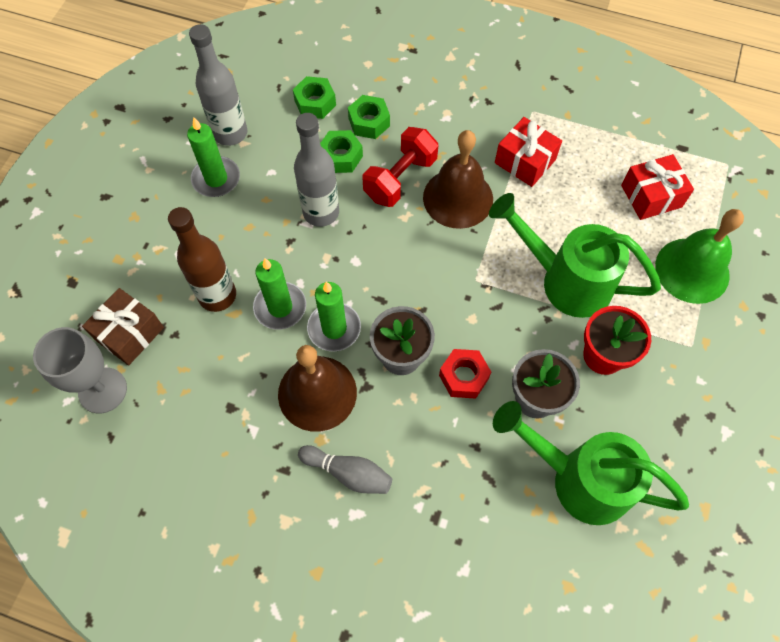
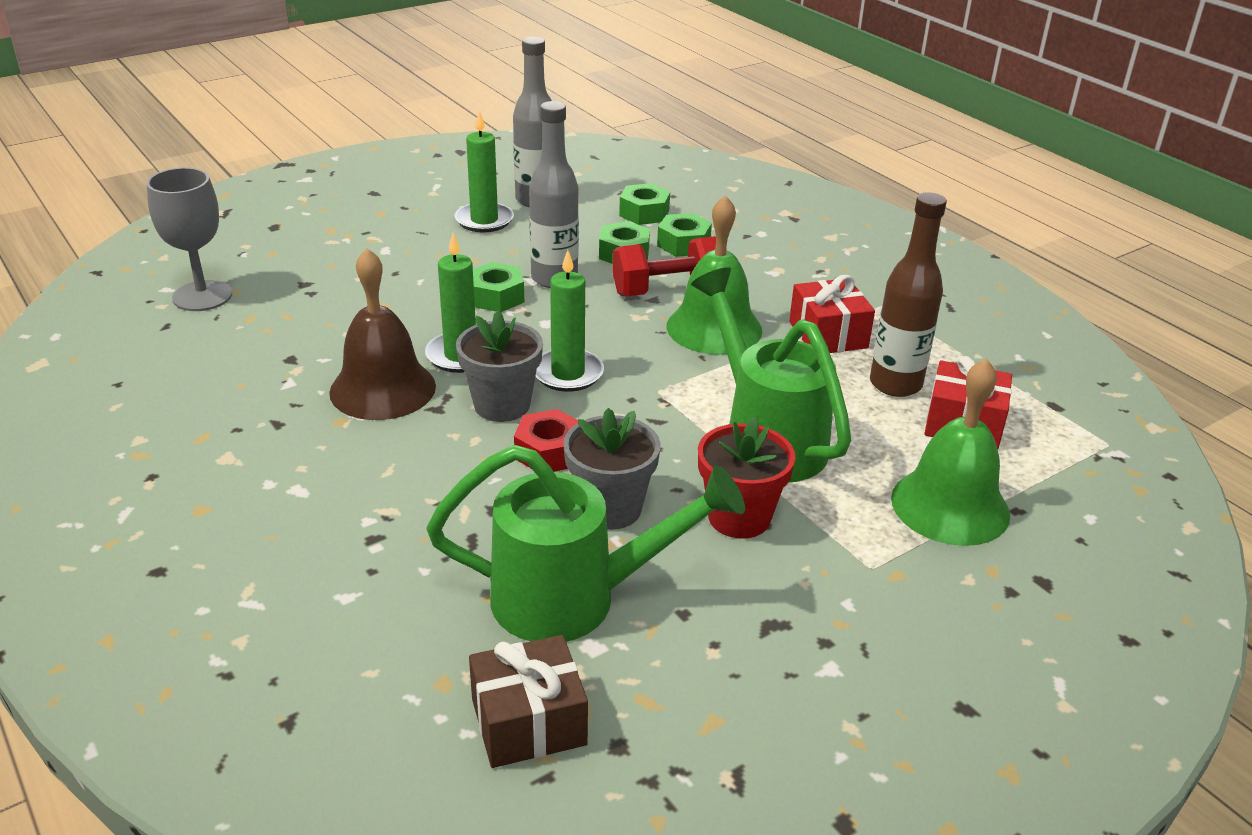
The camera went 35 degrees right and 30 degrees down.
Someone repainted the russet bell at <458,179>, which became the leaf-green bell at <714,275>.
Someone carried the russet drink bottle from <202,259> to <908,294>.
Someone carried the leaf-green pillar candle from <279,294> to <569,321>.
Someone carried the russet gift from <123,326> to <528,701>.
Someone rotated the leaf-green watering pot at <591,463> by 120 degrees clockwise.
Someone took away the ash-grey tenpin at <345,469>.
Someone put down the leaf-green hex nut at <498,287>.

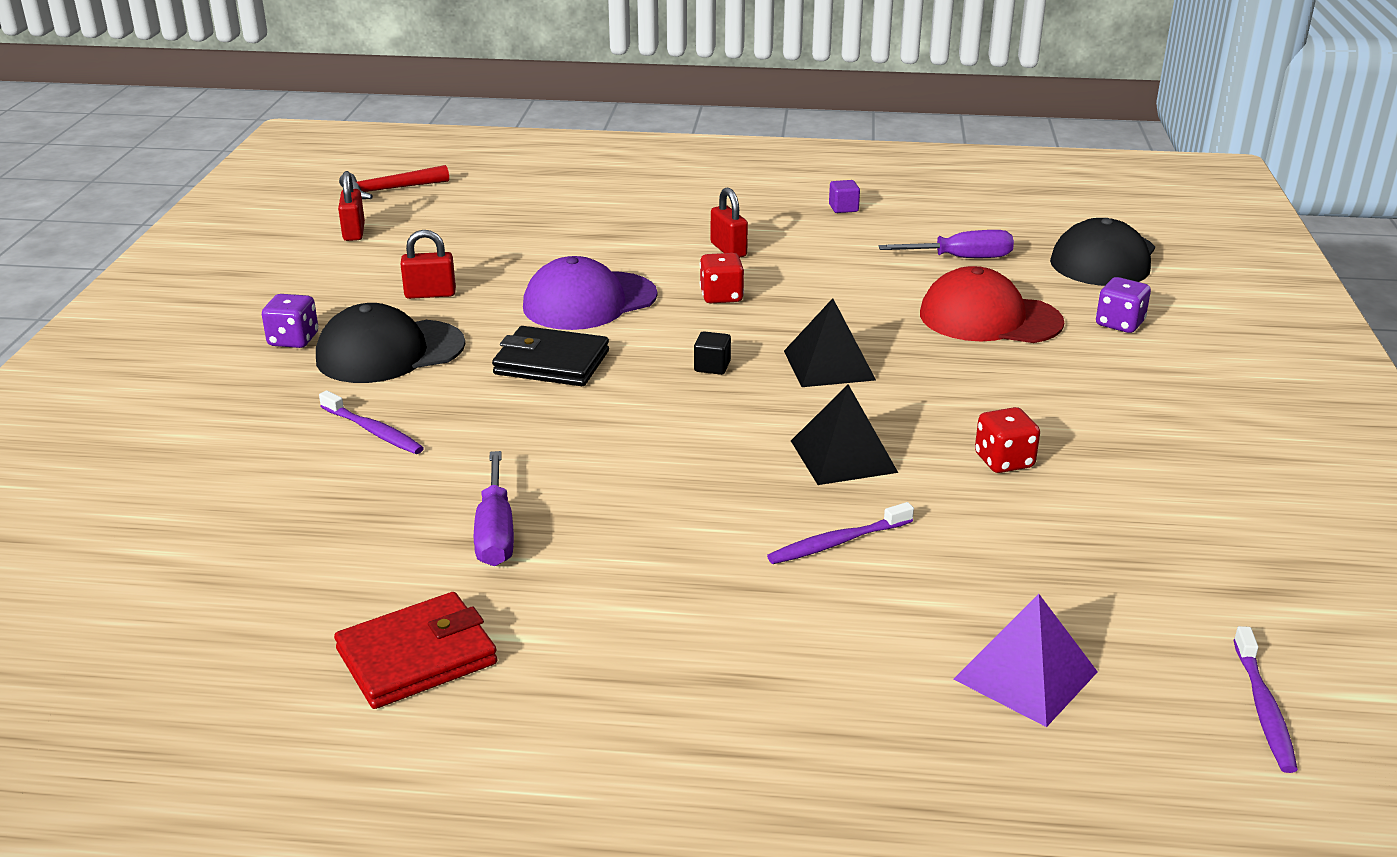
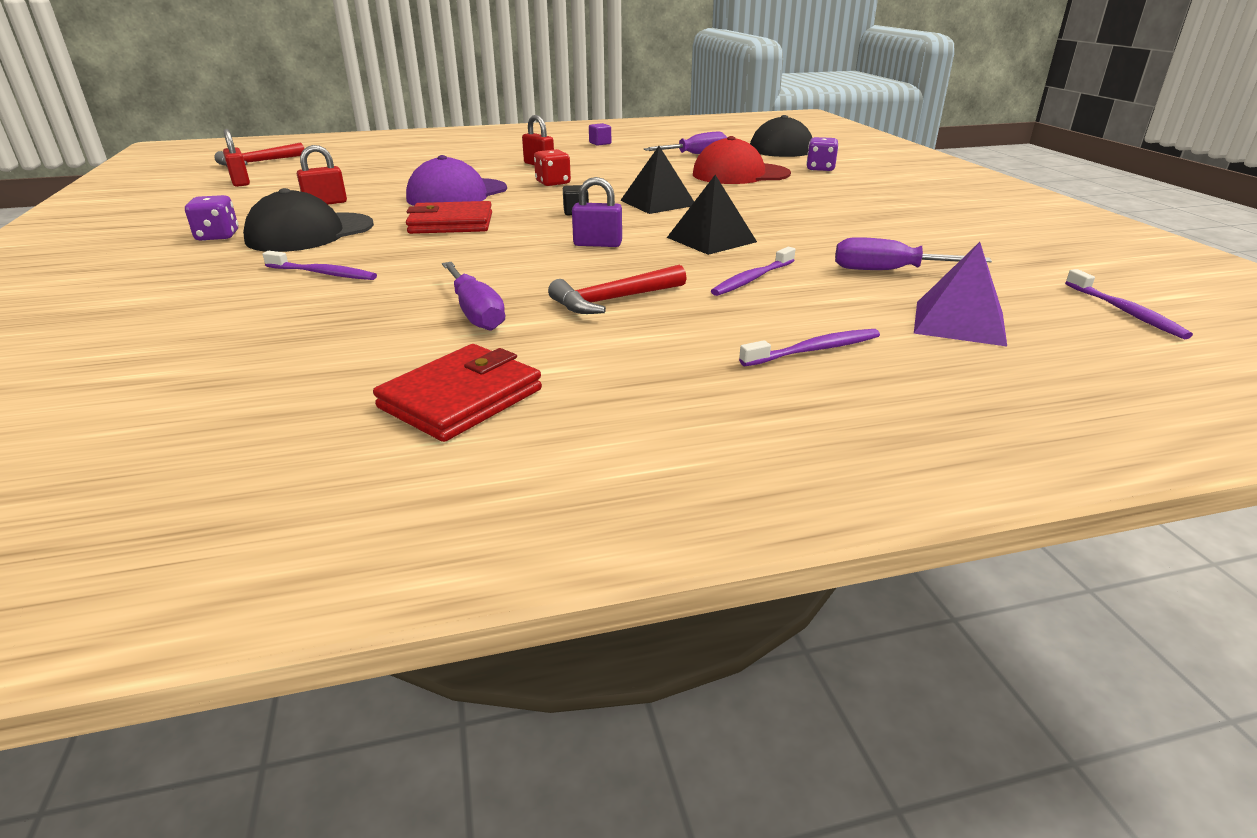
The camera went 20 degrees left and 0 degrees up.
Someone repainted the black billfold at <550,356>, which became the scarlet billfold at <449,217>.
Someone took away the scarlet die at <1007,440>.
Someone put down the violet small lock at <597,212>.
Someone put down the violet screwdriver at <913,253>.
Someone put down the scarlet hammer at <617,289>.
Someone put down the violet tooth brush at <809,347>.

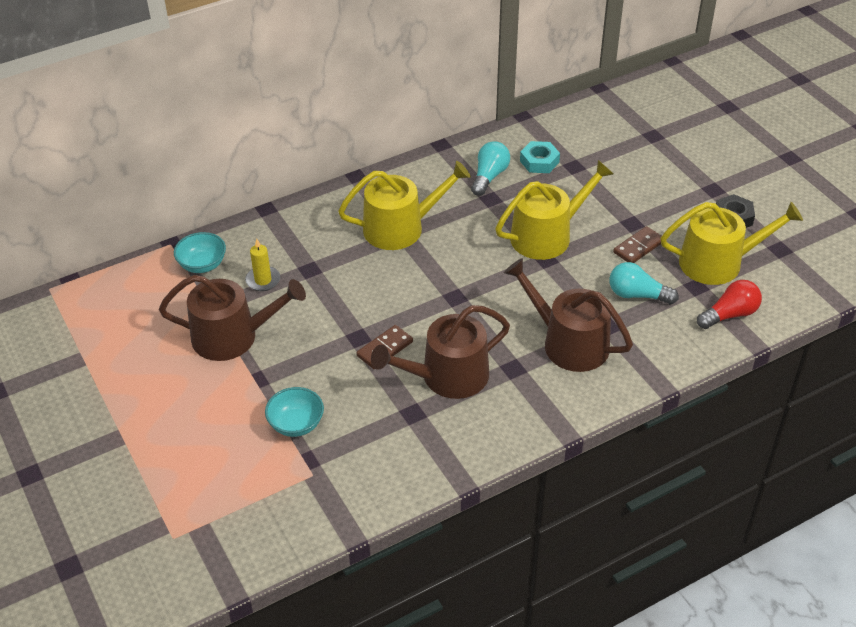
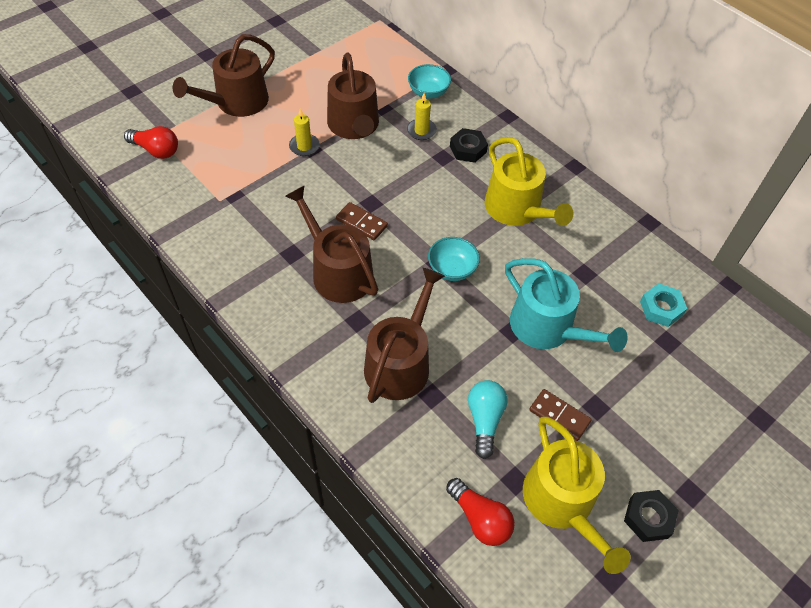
The camera went 75 degrees right and 10 degrees up.
Someone took away the turquoise lightbulb at <490,168>.
Someone repainted the golden watering pot at <554,210>, which became the turquoise watering pot at <566,305>.
Someone carried the turquoise serving bowl from <294,412> to <454,259>.
Someone put down the russet watering pot at <223,75>.
Someone put down the golden pillar candle at <304,132>.
Someone put down the scarlet lightbulb at <151,142>.
Someone put down the black hex nut at <469,145>.

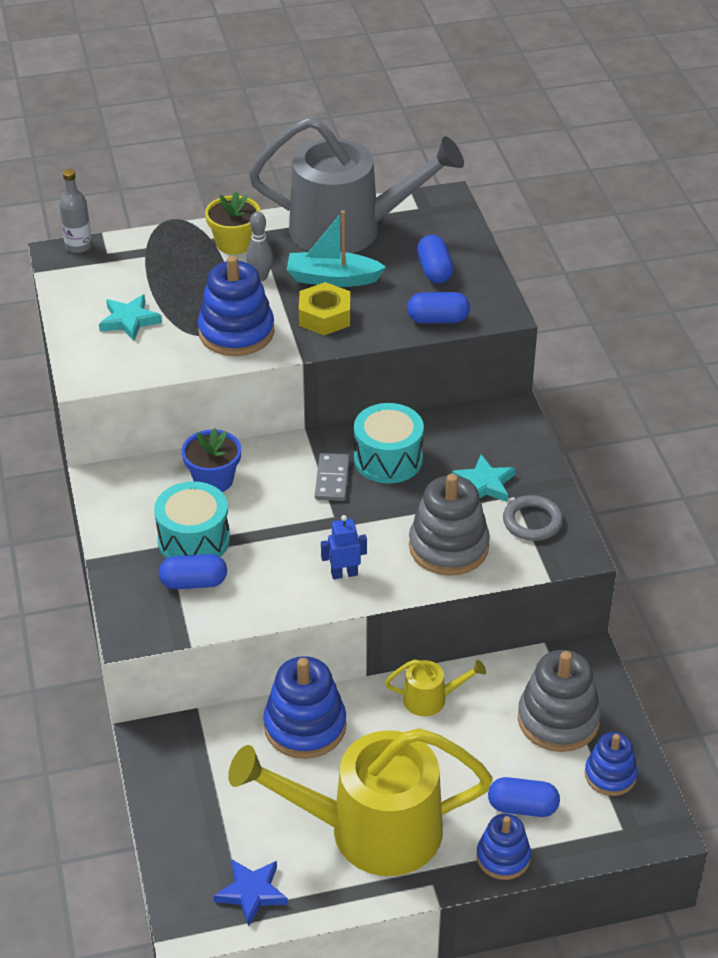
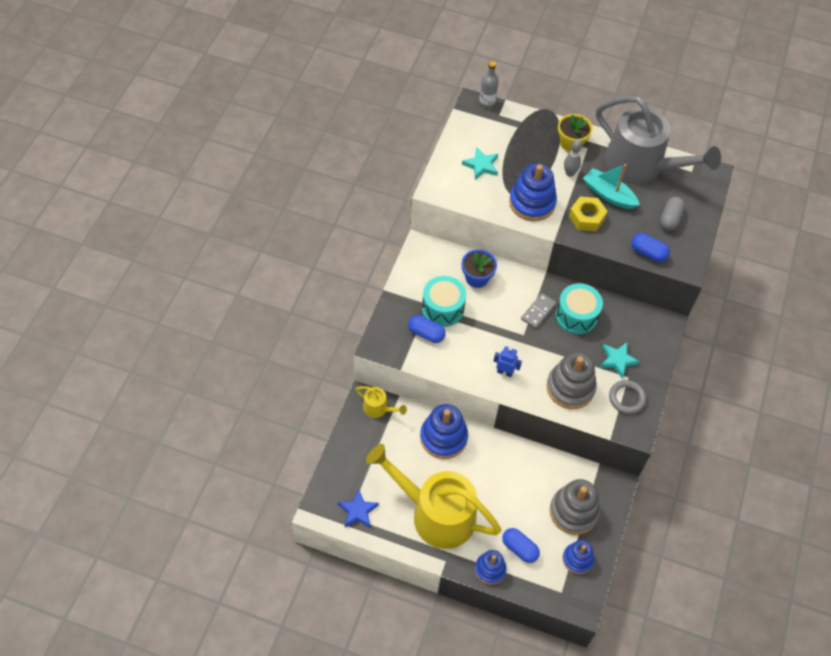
The camera went 30 degrees right and 15 degrees up.
Someone repainted the cobalt capsule at <435,259>, which became the ash-grey capsule at <672,214>.
Someone carried the golden watering pot from <435,688> to <381,402>.

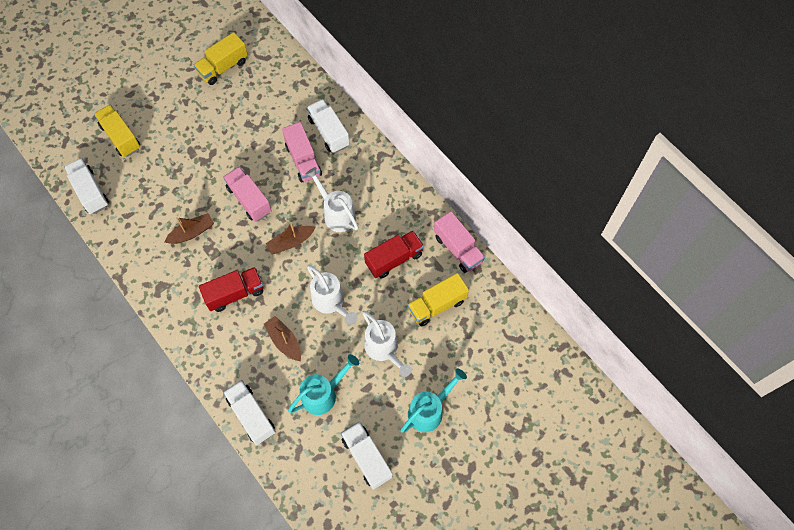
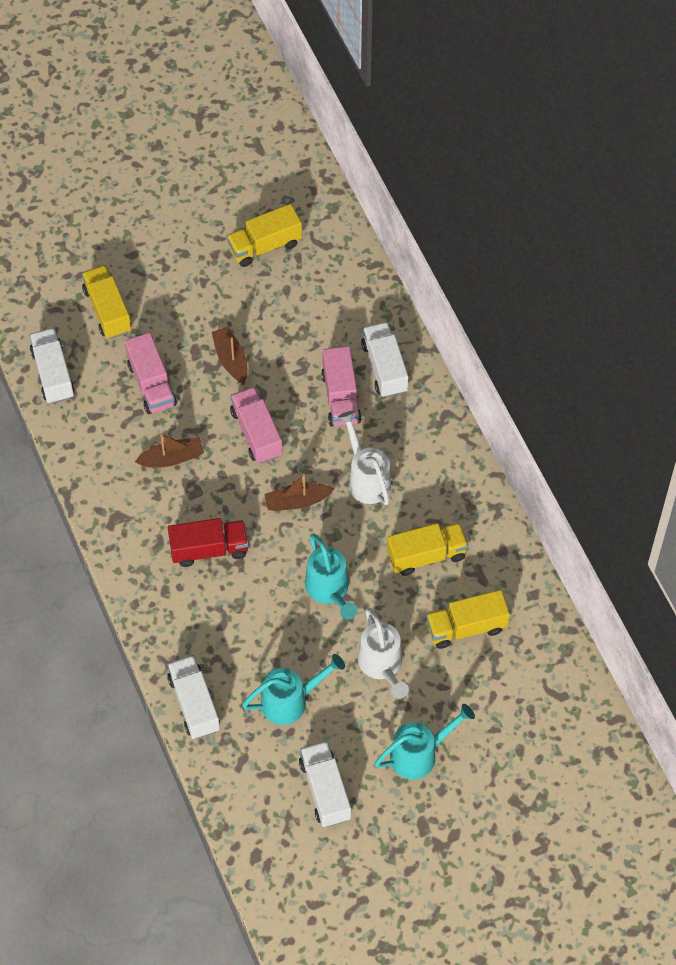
The camera went 15 degrees right and 5 degrees down.
Someone carried the rosy truck from <459,242> to <151,373>.
Someone repainted the scarlet truck at <394,254>, which became the golden truck at <427,549>.
Someone repainted the pure white watering pot at <332,295>, which became the turquoise watering pot at <331,576>.
Someone carried the russet sailboat from <282,338> to <229,355>.

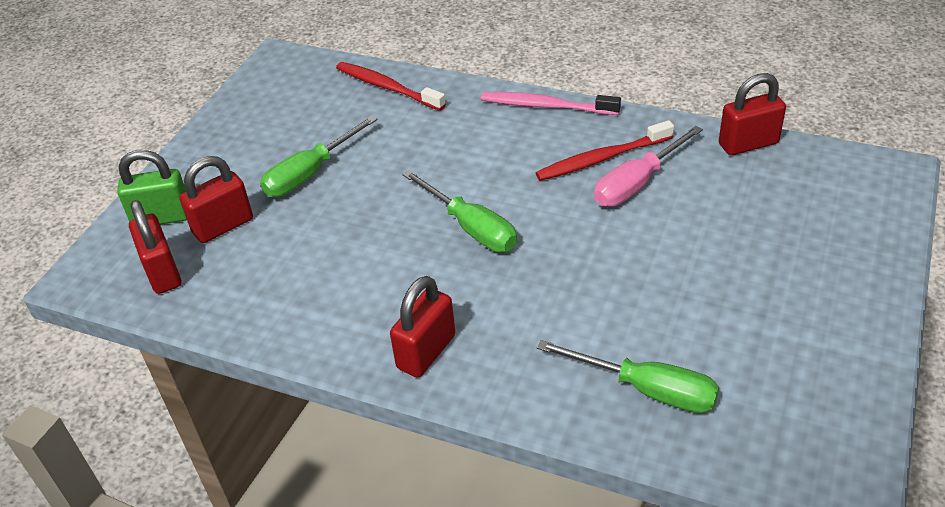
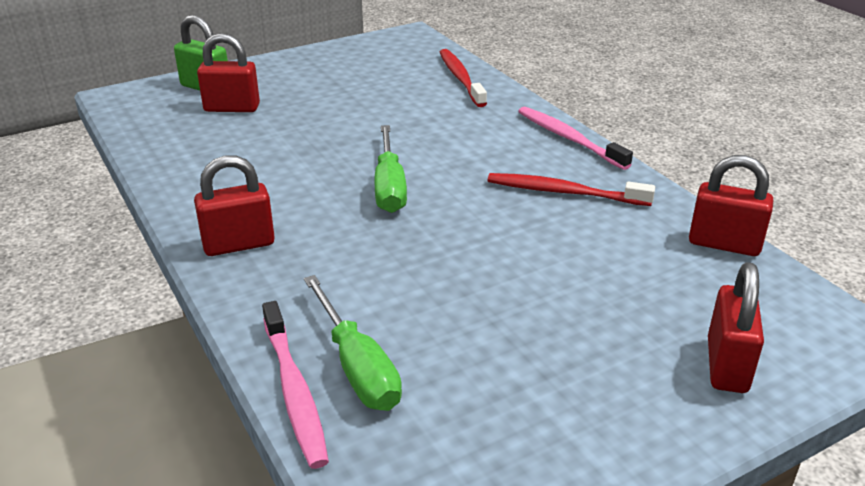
The camera went 35 degrees right and 10 degrees down.
Someone took away the leaf-green screwdriver at <319,156>.
Someone took away the rosy screwdriver at <648,166>.
Someone carried the scarlet small lock from <155,247> to <736,327>.
Someone put down the rosy tooth brush at <295,385>.

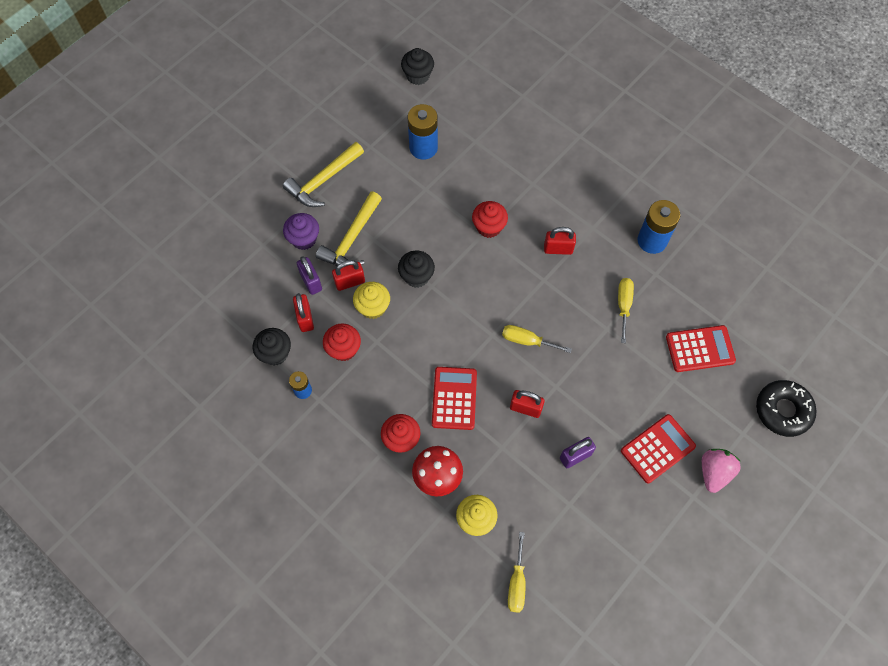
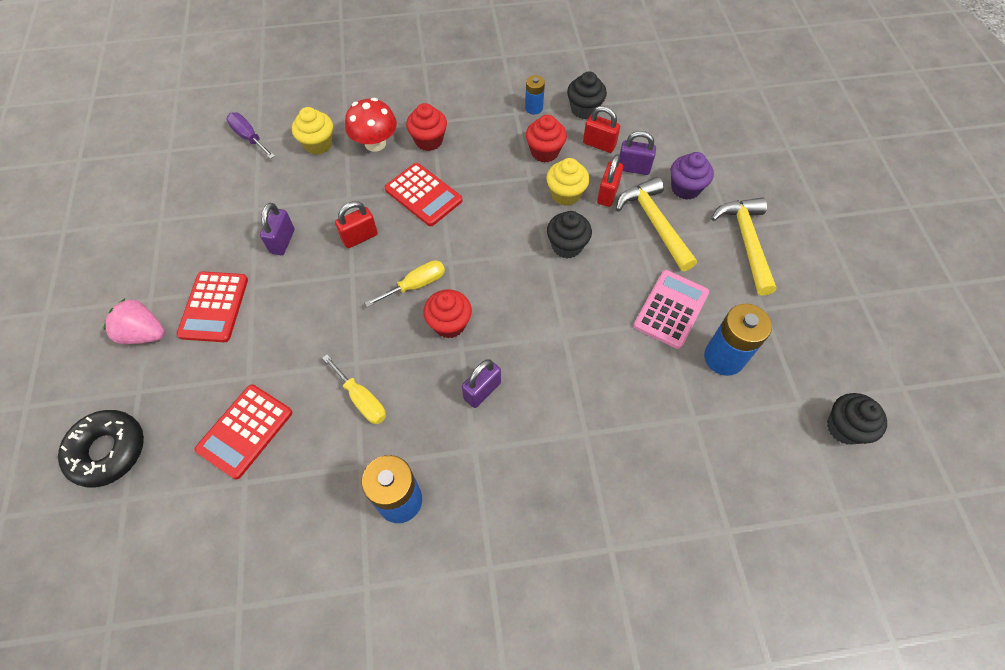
The camera went 130 degrees right and 5 degrees down.
Someone carried the scarlet fairy cake from <490,219> to <447,313>.
Someone repainted the scarlet small lock at <560,241>, which became the violet small lock at <481,383>.
Someone rotated the rosy strawberry at <721,471> by 135 degrees clockwise.
Someone repainted the golden screwdriver at <517,572>, which became the violet screwdriver at <250,135>.
Someone put down the rosy adding machine at <671,309>.

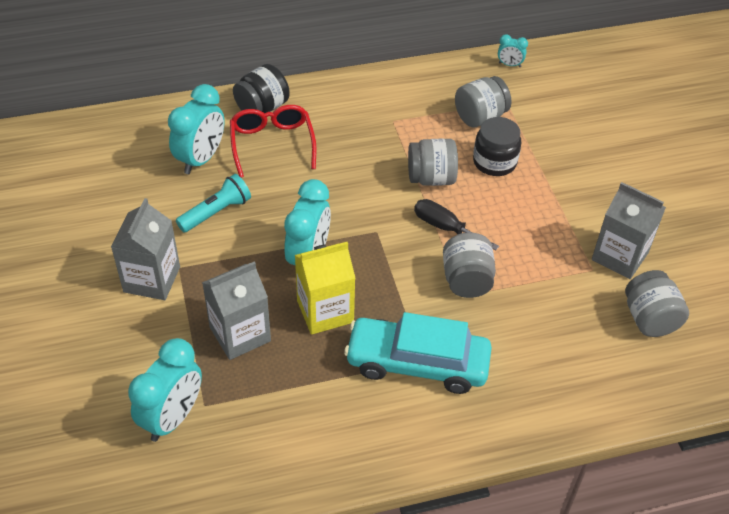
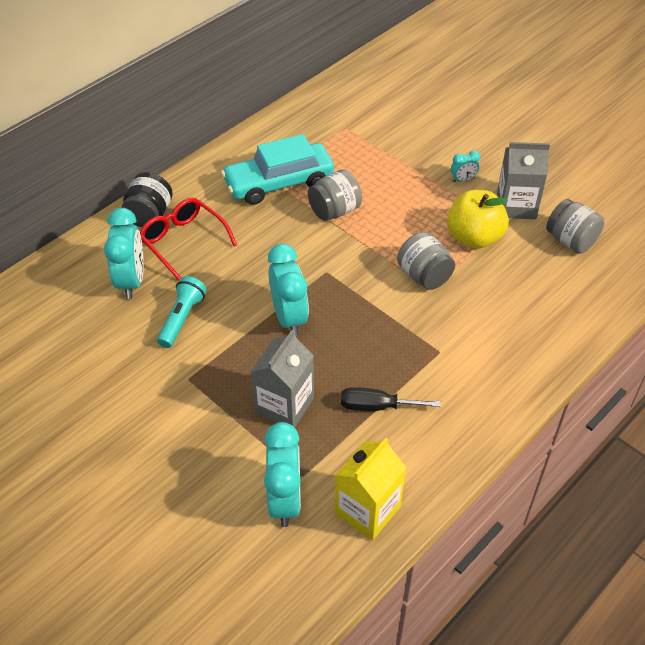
The camera went 30 degrees left and 0 degrees up.
Someone carried the turquoise alarm clock from <513,50> to <465,166>.
Someone took away the ash-grey preserve jar at <483,101>.
Someone took away the black preserve jar at <497,146>.
Someone took away the ash-grey milk carton at <145,249>.
Someone carried the black screwdriver from <456,224> to <391,399>.
Someone carried the golden milk carton from <325,288> to <370,489>.
Someone carried the turquoise car from <418,353> to <277,169>.
Someone put down the golden apple at <478,219>.

